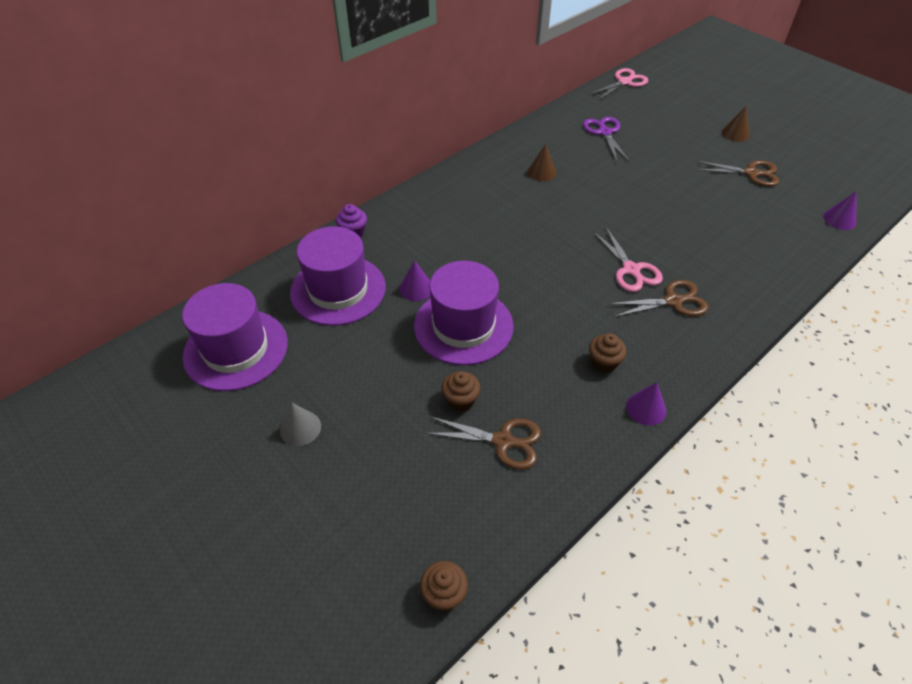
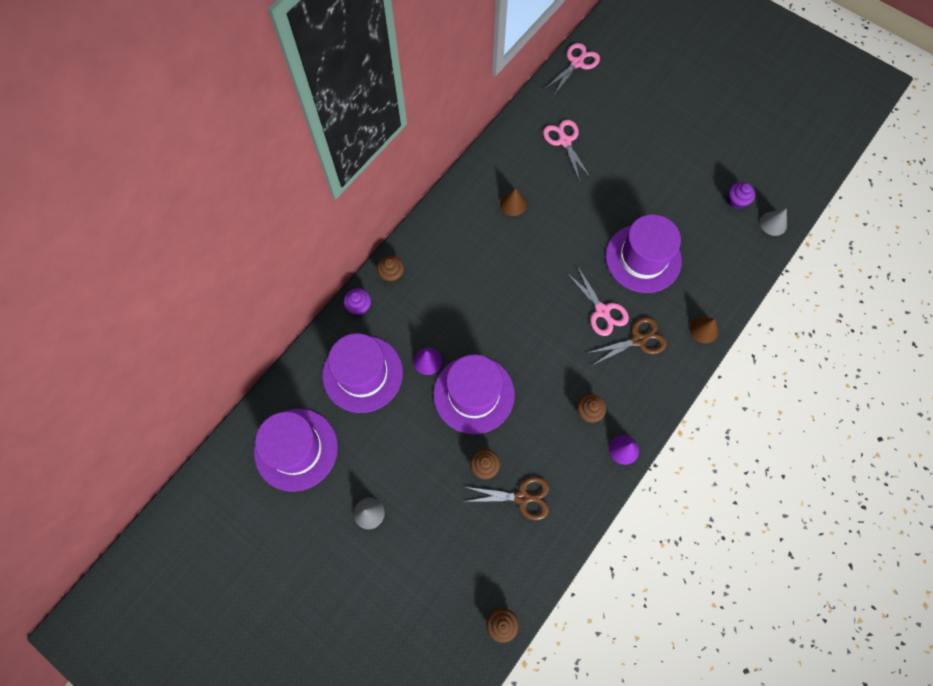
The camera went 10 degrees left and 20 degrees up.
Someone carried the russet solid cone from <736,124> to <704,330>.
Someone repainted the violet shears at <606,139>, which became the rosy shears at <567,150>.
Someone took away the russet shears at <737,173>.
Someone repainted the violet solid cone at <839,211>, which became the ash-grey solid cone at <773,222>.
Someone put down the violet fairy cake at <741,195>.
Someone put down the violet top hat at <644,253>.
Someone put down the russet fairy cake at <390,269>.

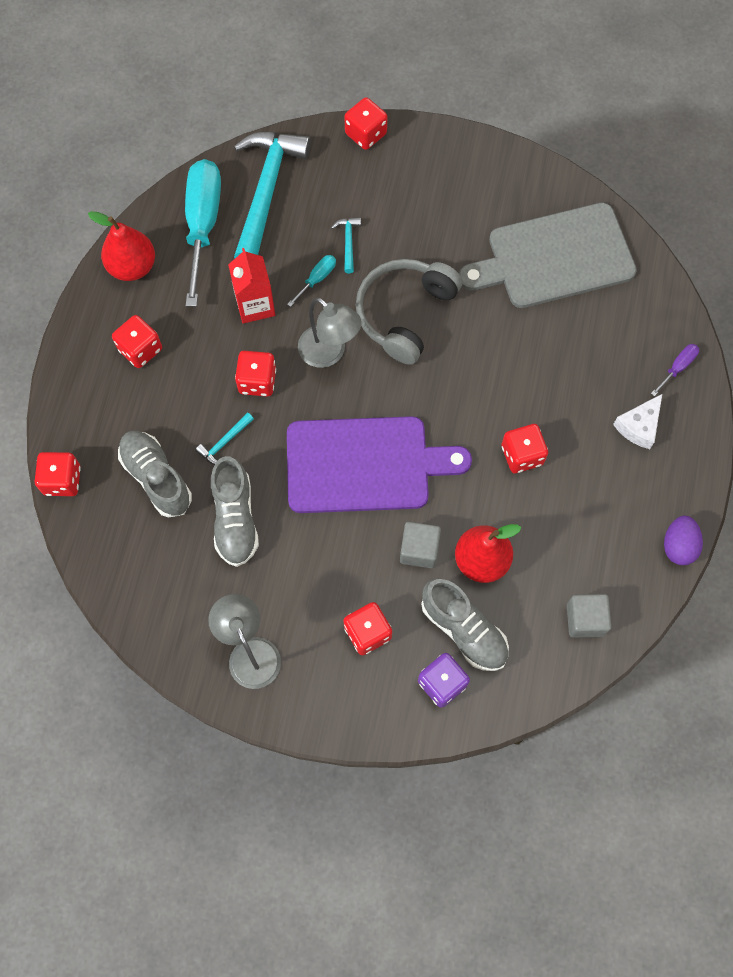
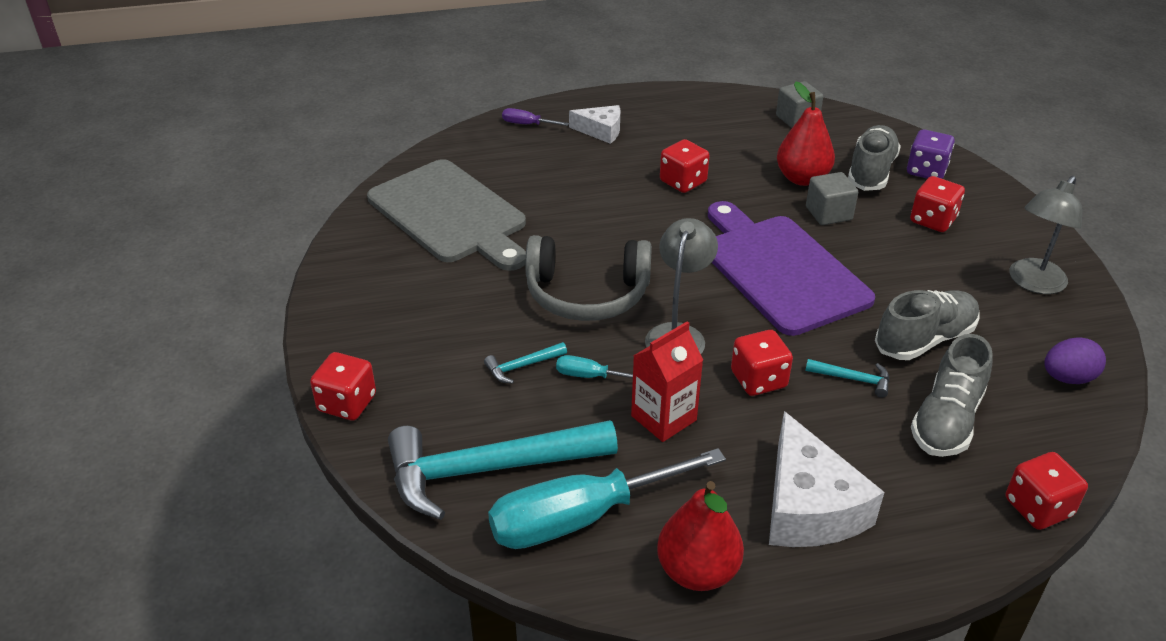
The camera went 115 degrees left and 30 degrees down.
Someone swapped the scarlet die at <137,341> for the pure white piece of cheese at <826,479>.
Someone carried the violet egg shape from <683,540> to <1075,361>.

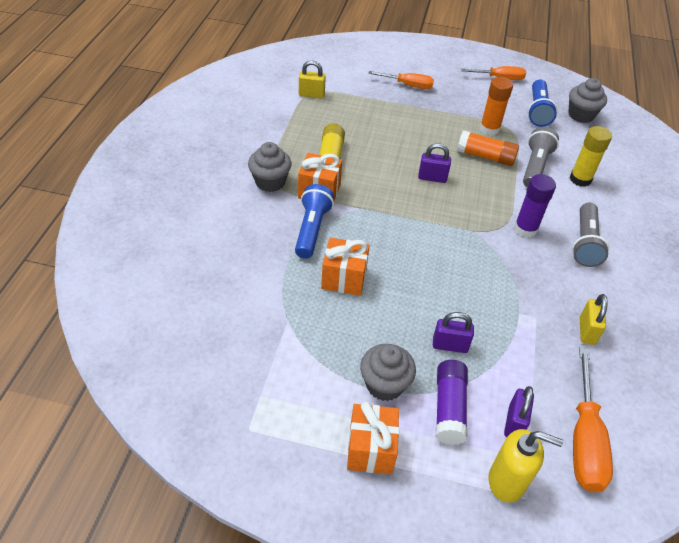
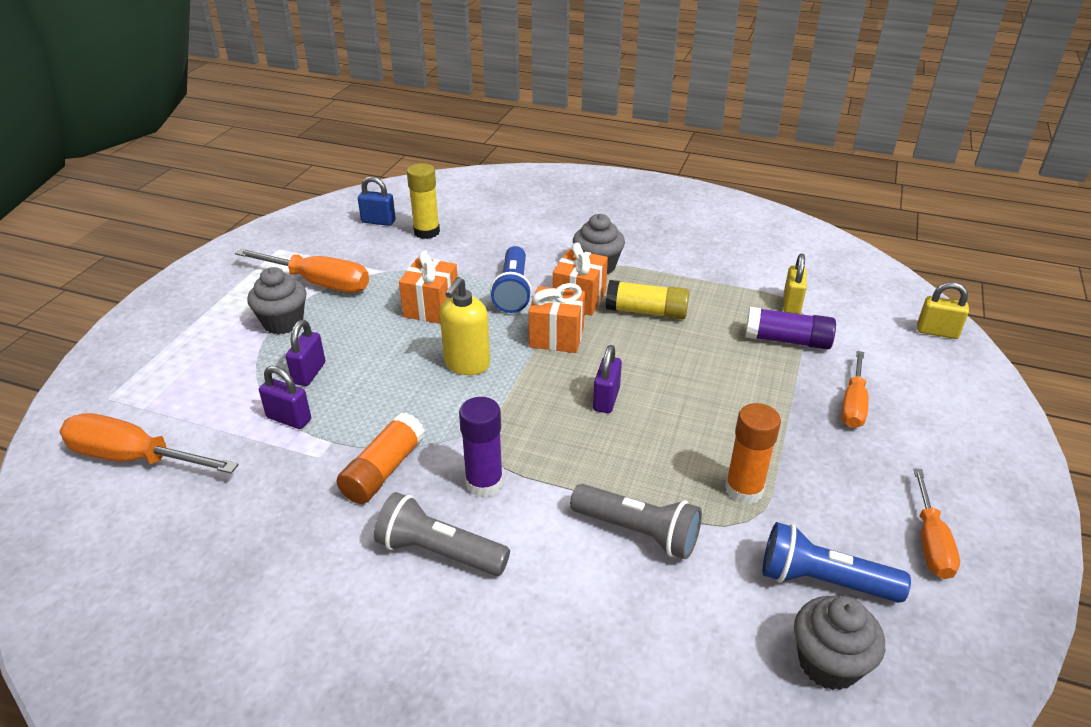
The camera went 100 degrees right and 10 degrees down.
Someone carried the golden glue from <591,156> to <423,201>.
Someone carried the orange-coloured glue from <488,148> to <381,458>.
Someone rotated the cobalt flashlight at <314,221> by 75 degrees clockwise.
Someone carried the golden small lock from <594,319> to <943,310>.
Someone carried the violet glue from <452,402> to <790,328>.
Someone carried the violet small lock from <519,411> to <285,397>.
Someone carried the orange-coloured gift from <373,438> to <557,318>.
Someone carried the golden soap dispenser from <525,466> to <465,326>.
Someone put down the cobalt small lock at <377,201>.
Someone put down the orange-coloured screwdriver at <302,271>.

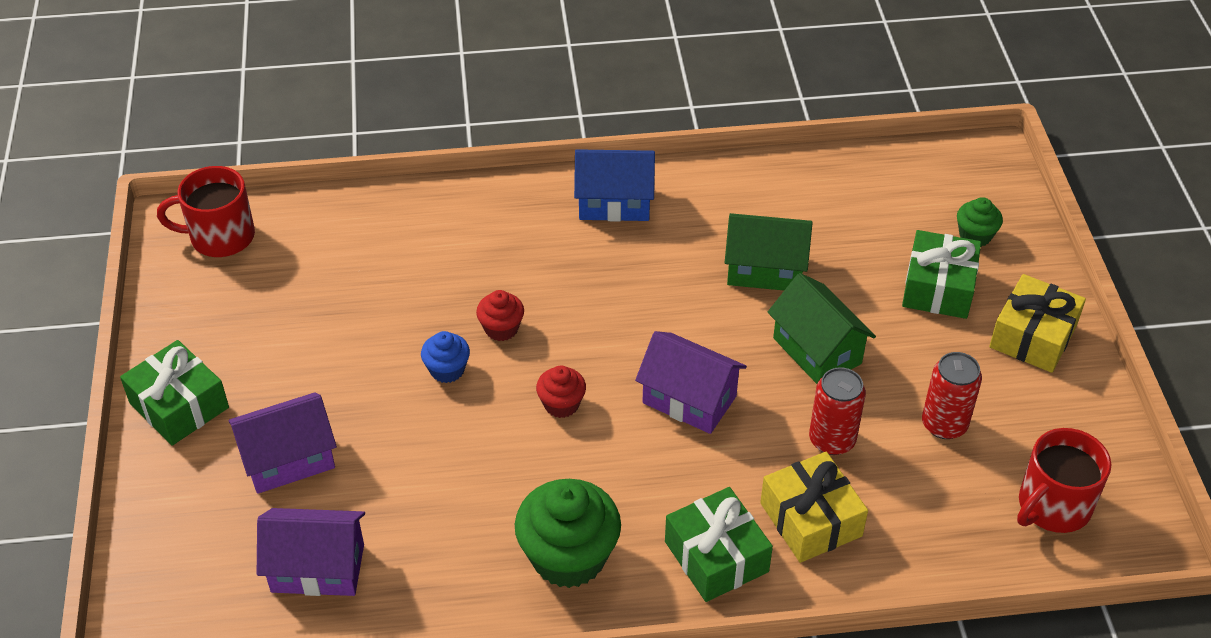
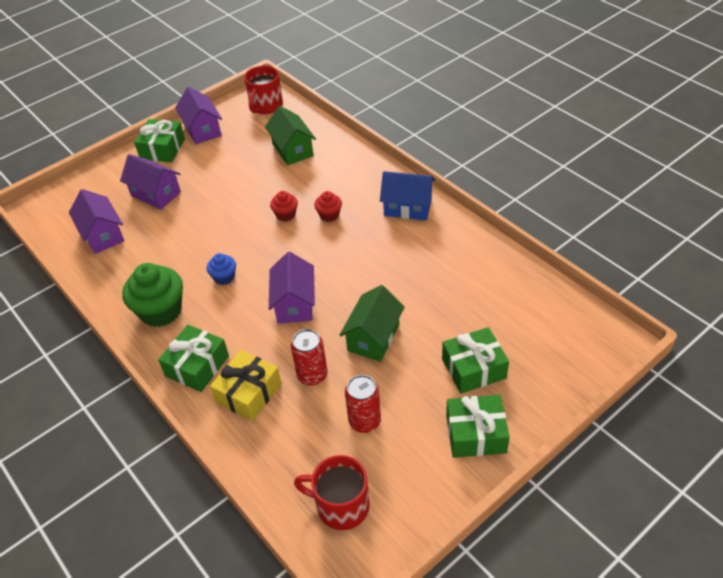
The camera went 60 degrees right and 0 degrees up.
Someone rotated the cobalt house at <614,185> by 45 degrees counterclockwise.
Someone rotated the scarlet coffee mug at <206,211> by 120 degrees counterclockwise.
Someone took away the leaf-green fairy cake at <980,222>.
Someone carried the leaf-green house from <769,251> to <290,135>.
Someone repainted the golden gift at <1037,323>, which became the leaf-green gift at <478,426>.
Someone carried the cobalt fairy cake from <445,357> to <221,269>.
Someone carried the scarlet fairy cake from <561,392> to <328,206>.
Someone put down the violet house at <198,115>.

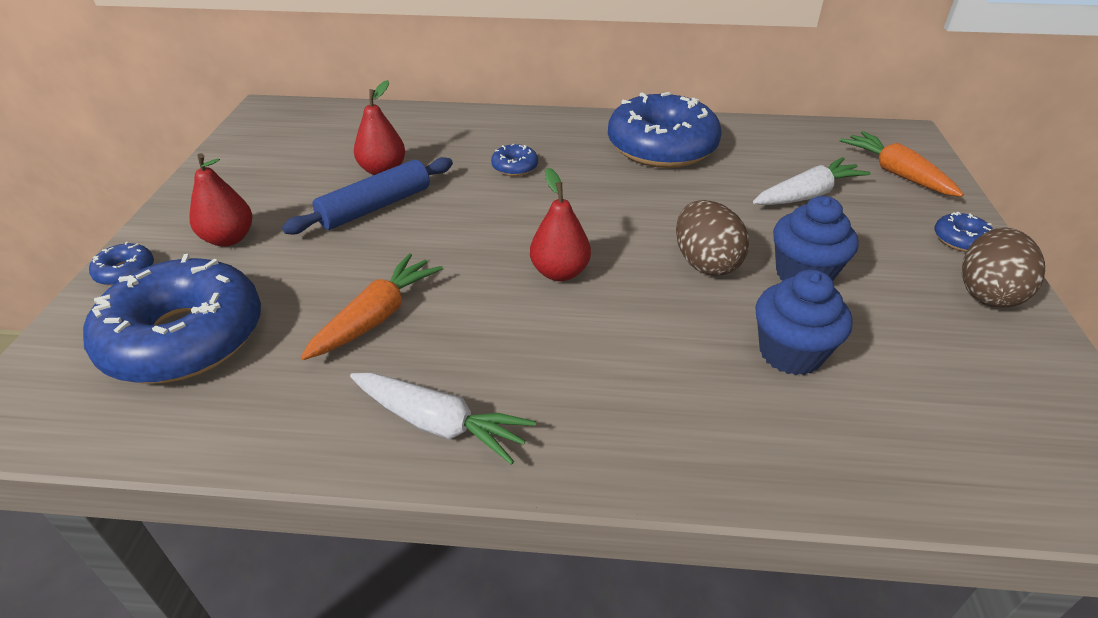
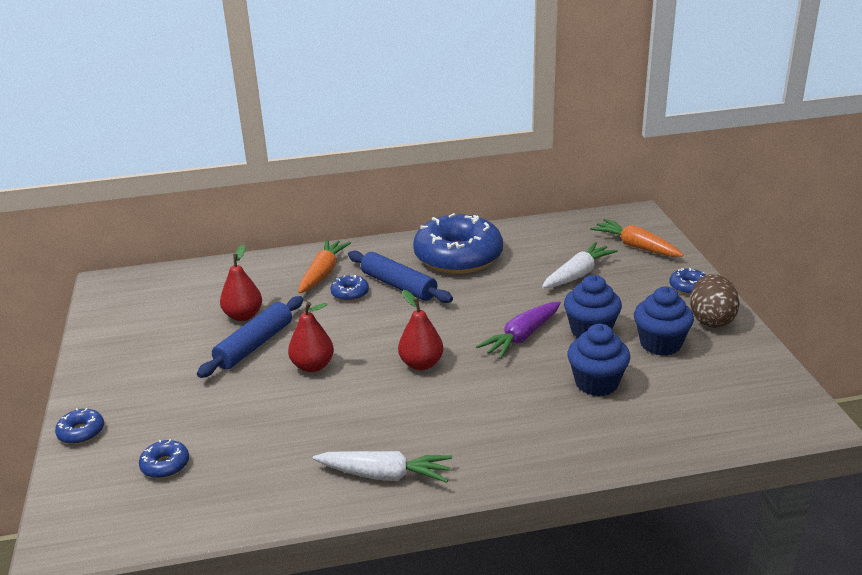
The camera went 15 degrees left and 10 degrees down.
Someone carried the scarlet toy pear from <220,200> to <311,337>.
Someone swapped the russet egg shape at <712,238> for the violet toy carrot at <518,330>.
Someone carried the orange-coloured toy carrot from <372,306> to <324,266>.
Someone scaled the cobalt doughnut at <172,319> by 0.40.
Someone put down the cobalt pastry roller at <400,277>.
Someone put down the cobalt fairy cake at <664,321>.

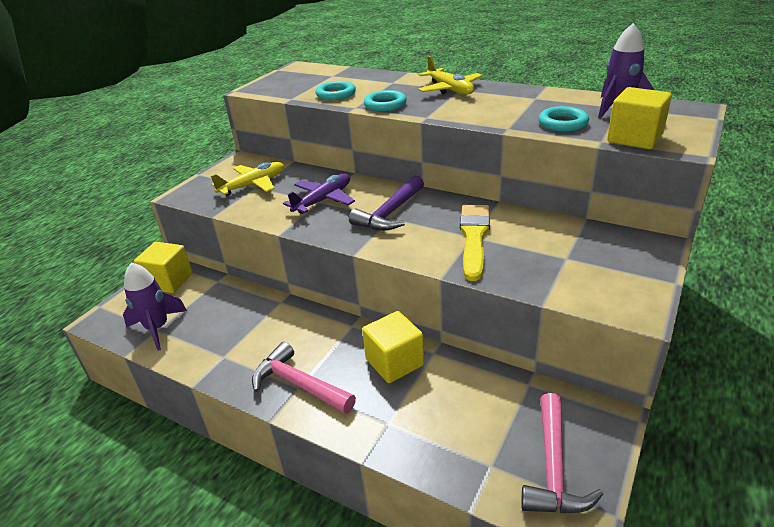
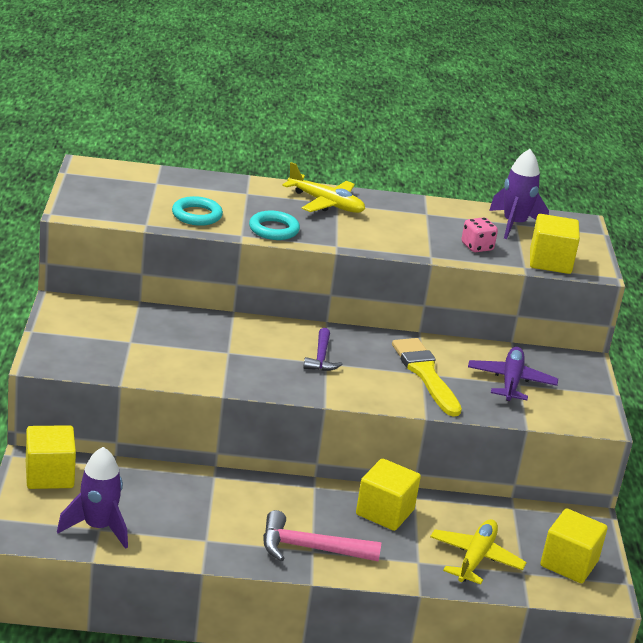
The camera went 35 degrees left and 5 degrees down.
Someone swapped the turquoise torus at <563,118> for the rosy die at <479,234>.
Someone carried the golden aeroplane from <247,179> to <478,551>.
Someone carried the violet aeroplane from <319,194> to <513,374>.
Someone scaled the violet hammer at <386,203> by 0.64.
Someone swapped the rosy hammer at <562,453> for the golden solid cube at <574,545>.

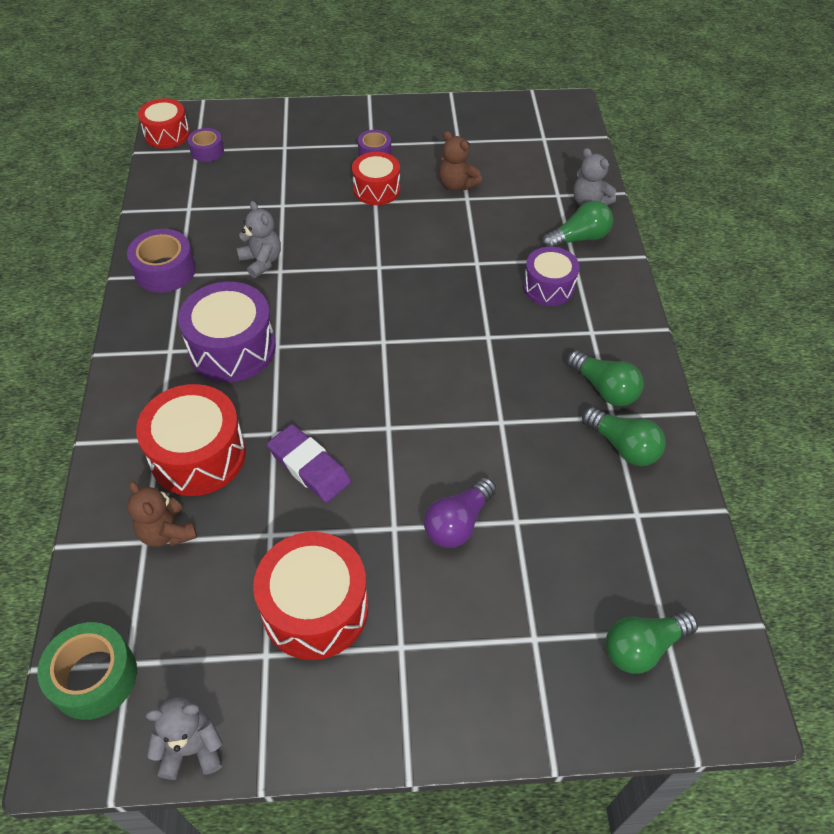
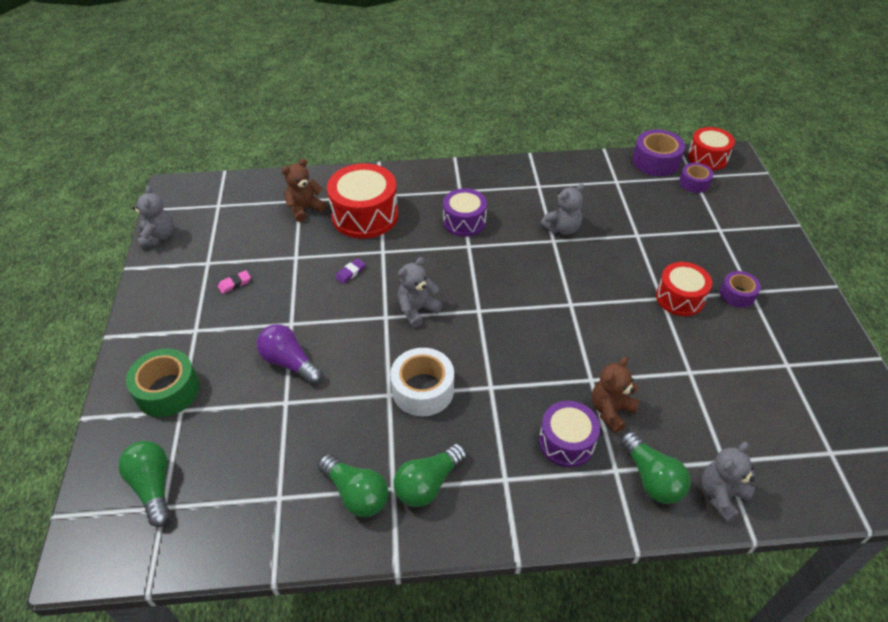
The camera went 90 degrees right and 5 degrees down.
Someone carried the russet teddy from <460,160> to <616,395>.
Someone carried the violet sticky tape from <161,261> to <659,152>.
Someone scaled the violet snare drum at <227,332> by 0.64.
Someone rotated the leaf-green lightbulb at <624,436> by 90 degrees counterclockwise.
Someone scaled the violet eraser at <309,463> by 0.48.
Someone swapped the scarlet snare drum at <310,596> for the rosy eraser at <234,282>.
Someone carried the leaf-green sticky tape from <87,671> to <162,383>.
Someone put down the ash-grey teddy at <420,292>.
Someone put down the pure white sticky tape at <422,382>.

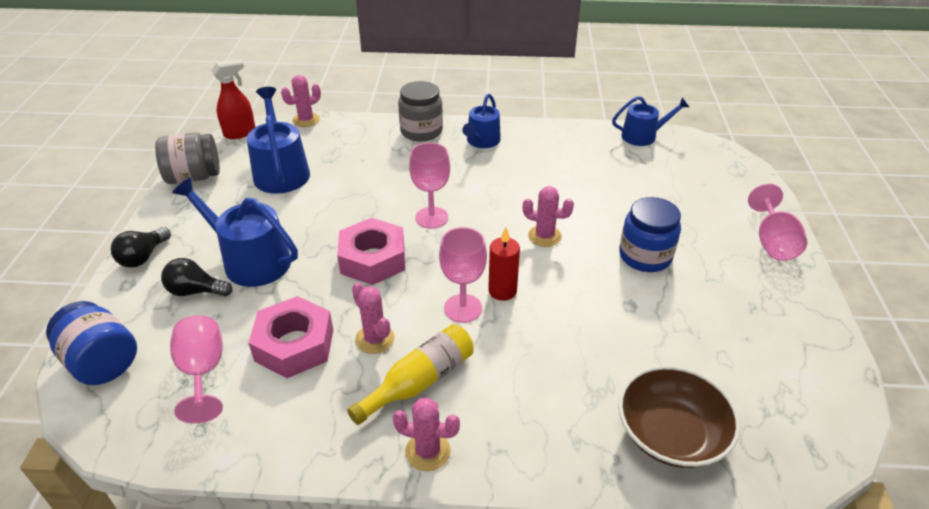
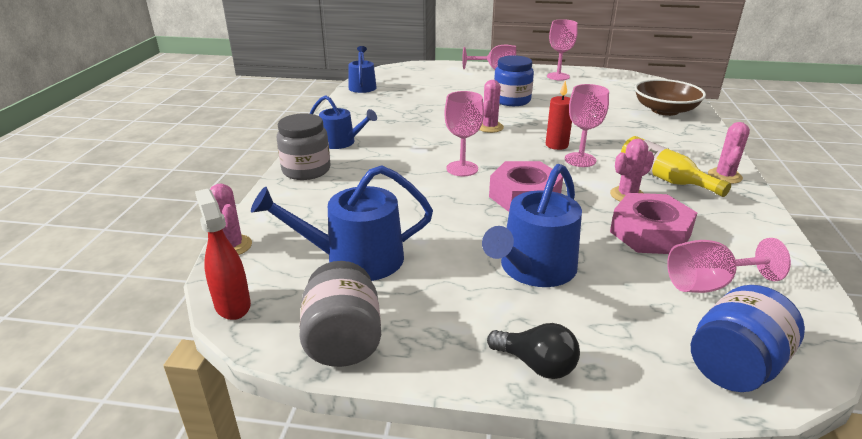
The camera went 85 degrees left and 10 degrees down.
Someone took away the black lightbulb at <196,277>.
Someone put down the rosy wine glass at <562,49>.

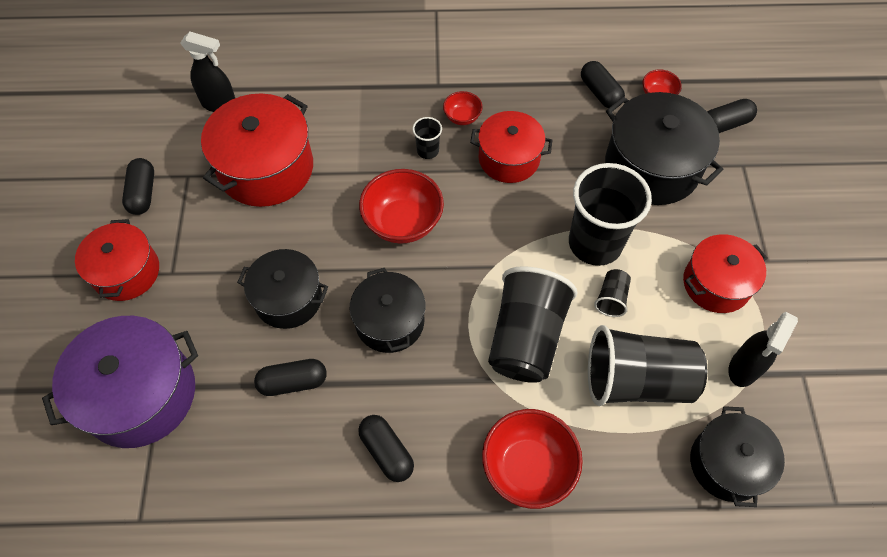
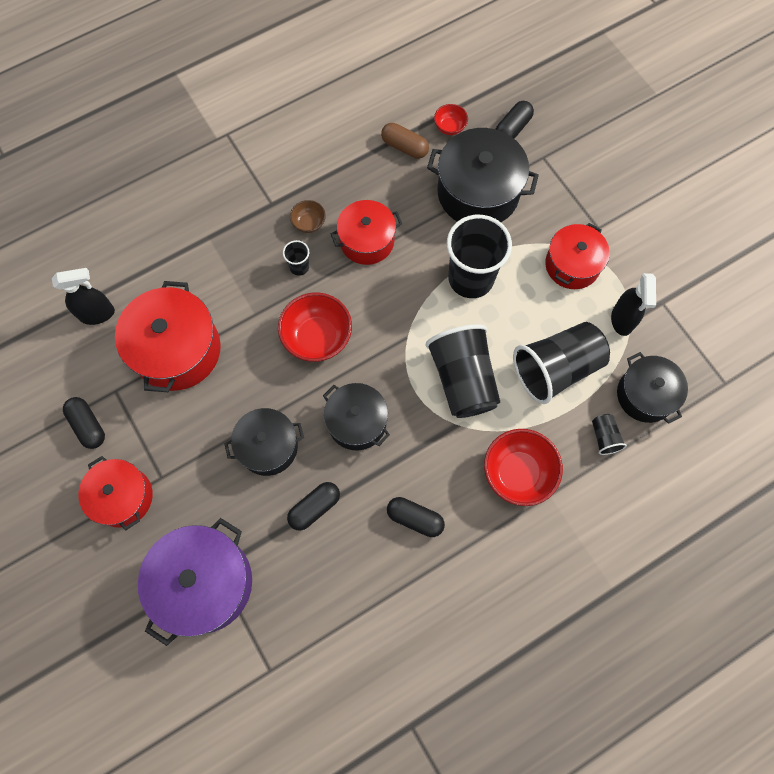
The camera went 30 degrees left and 10 degrees up.
Someone repainted the black capsule at <603,84>, which became the russet capsule at <405,141>.
Someone repainted the scarlet serving bowl at <463,108>, which became the russet serving bowl at <308,216>.
Someone carried the black cup from <612,293> to <609,434>.

